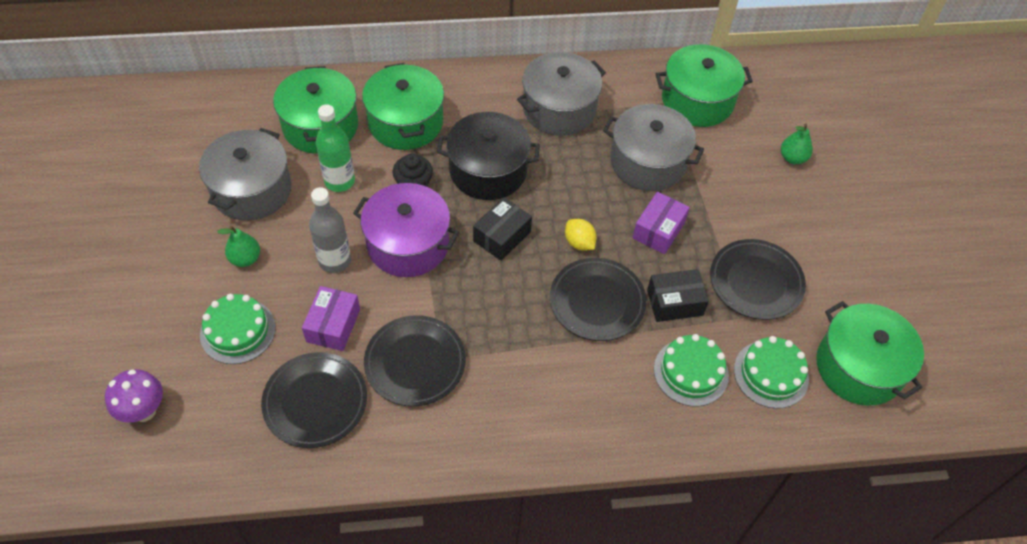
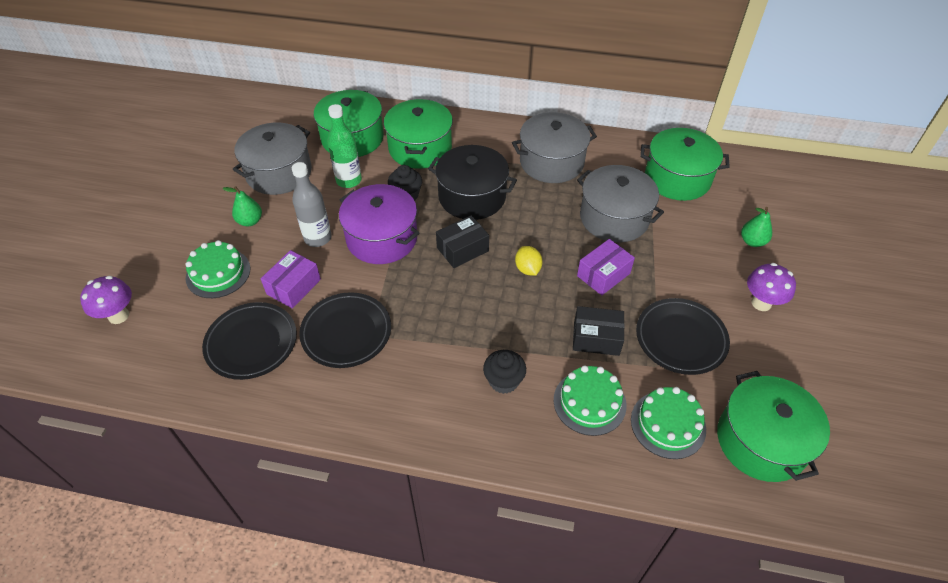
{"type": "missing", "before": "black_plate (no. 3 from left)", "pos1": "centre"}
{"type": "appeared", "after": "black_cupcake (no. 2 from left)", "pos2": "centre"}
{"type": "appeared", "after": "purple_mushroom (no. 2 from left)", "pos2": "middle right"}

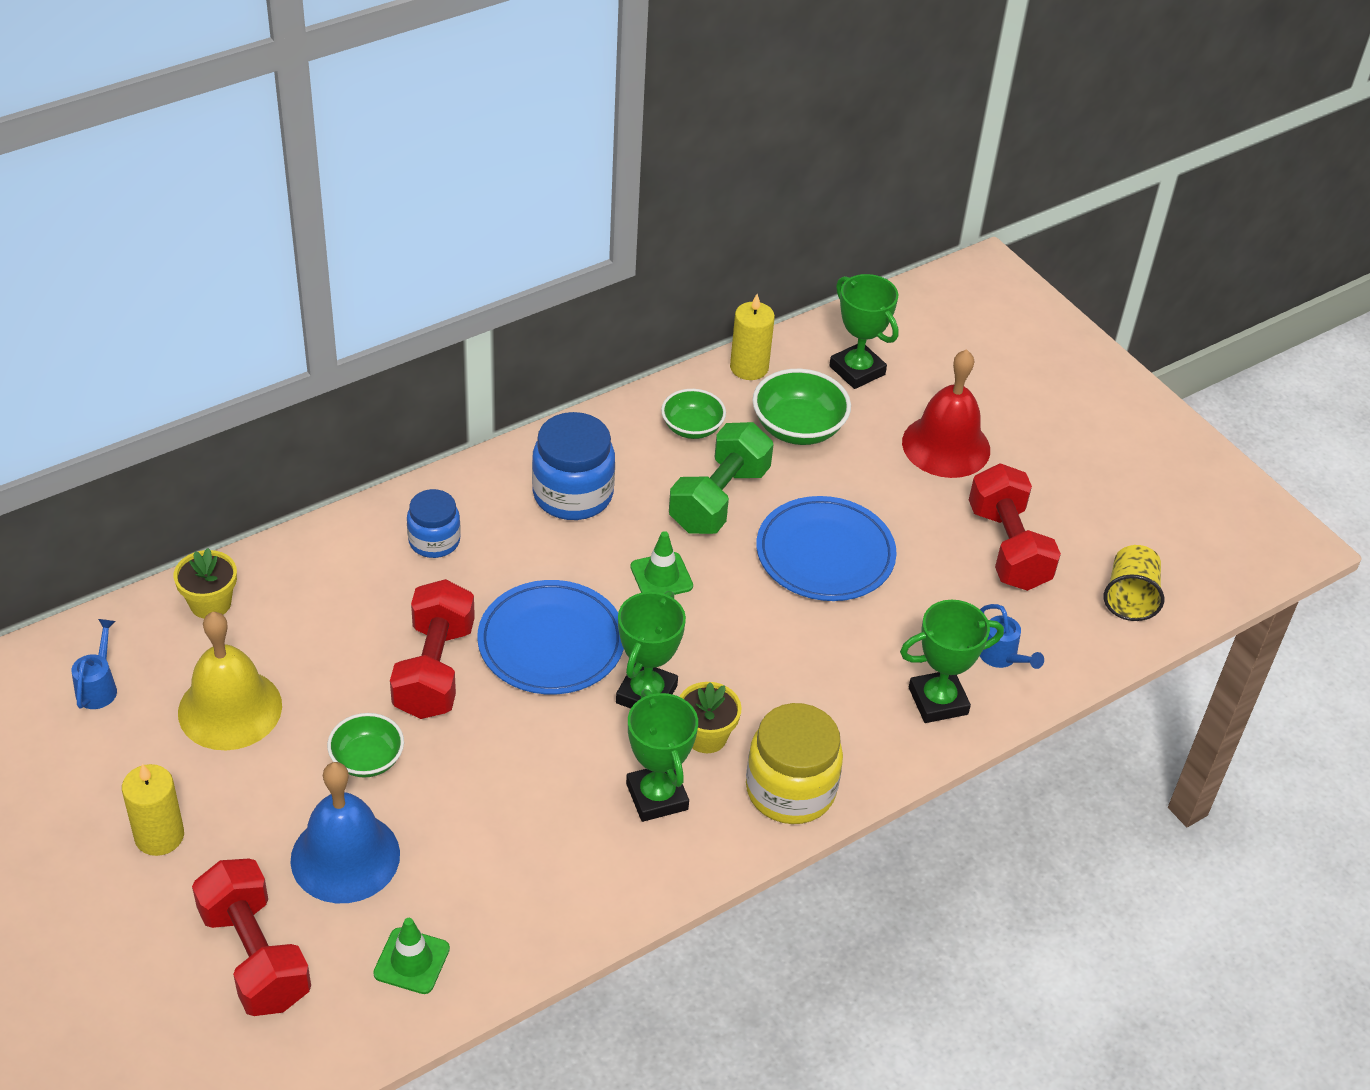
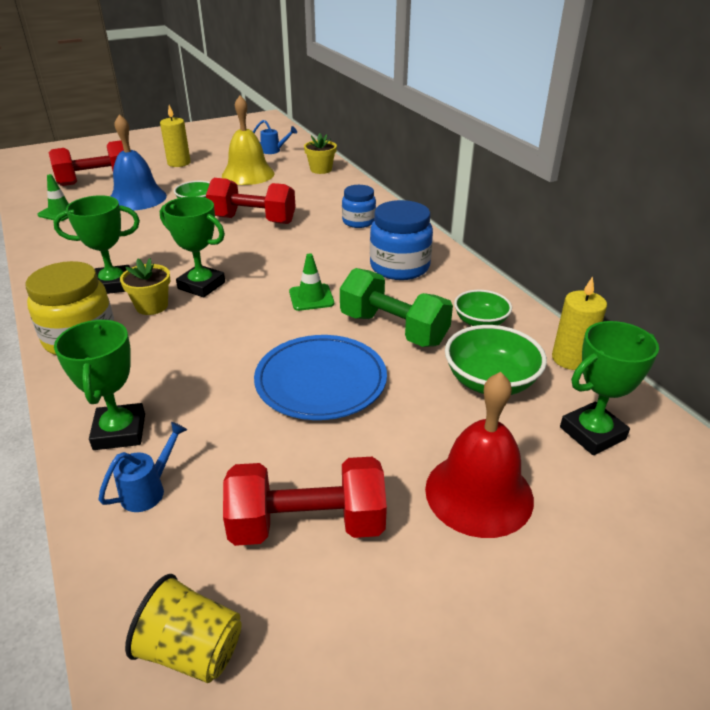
{"type": "missing", "before": "blue_plate (no. 1 from left)", "pos1": "centre"}
{"type": "spun", "before": "blue_watering_can (no. 2 from left in the first image)", "pos1": "middle right", "pos2": "middle left", "turn": 150}

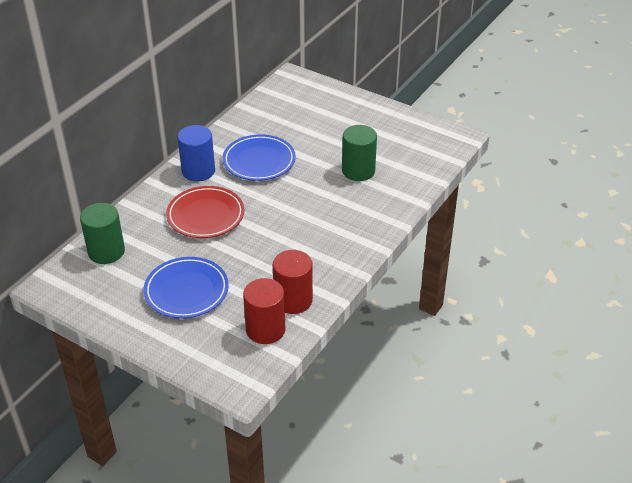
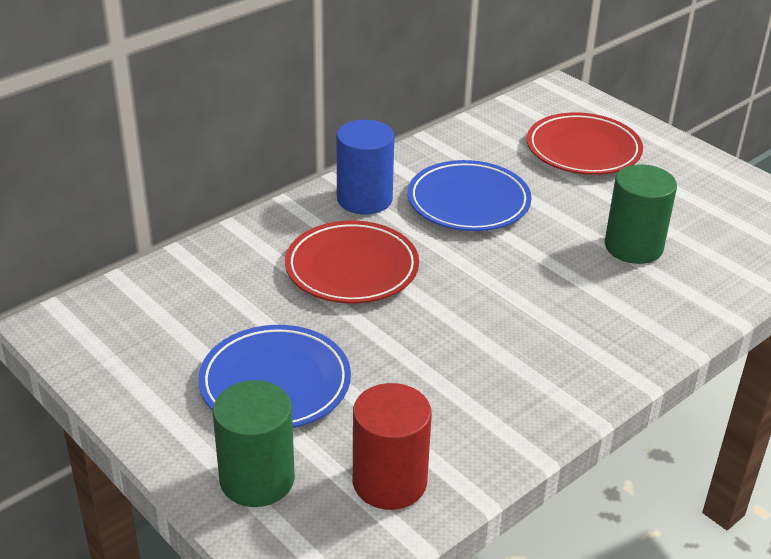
{"type": "missing", "before": "red_cylinder (no. 2 from left)", "pos1": "centre"}
{"type": "appeared", "after": "red_plate (no. 2 from left)", "pos2": "top right"}
{"type": "relocated", "before": "green_cylinder (no. 1 from left)", "pos1": "middle left", "pos2": "bottom left"}

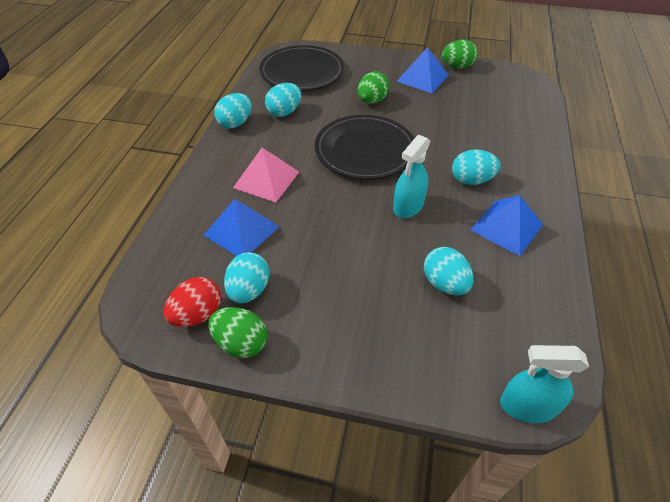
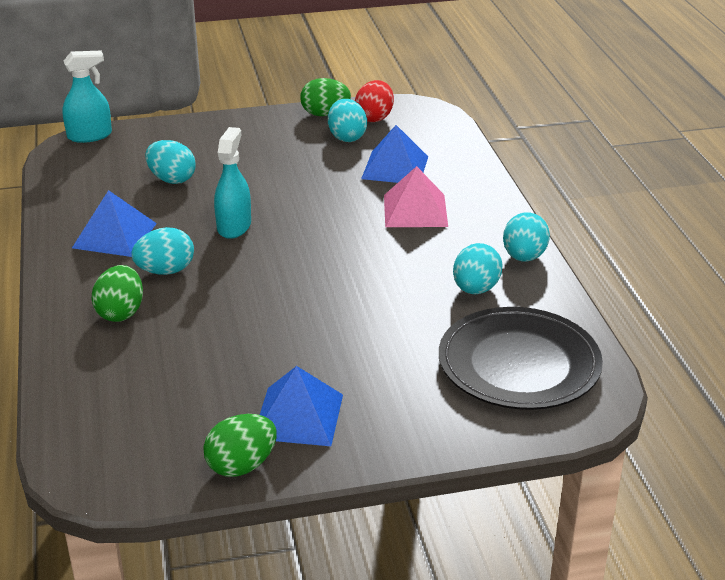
{"type": "missing", "before": "black_plate (no. 2 from left)", "pos1": "top centre"}
{"type": "relocated", "before": "green_egg (no. 2 from left in the first image)", "after": "green_egg (no. 1 from left)", "pos1": "top centre", "pos2": "middle left"}

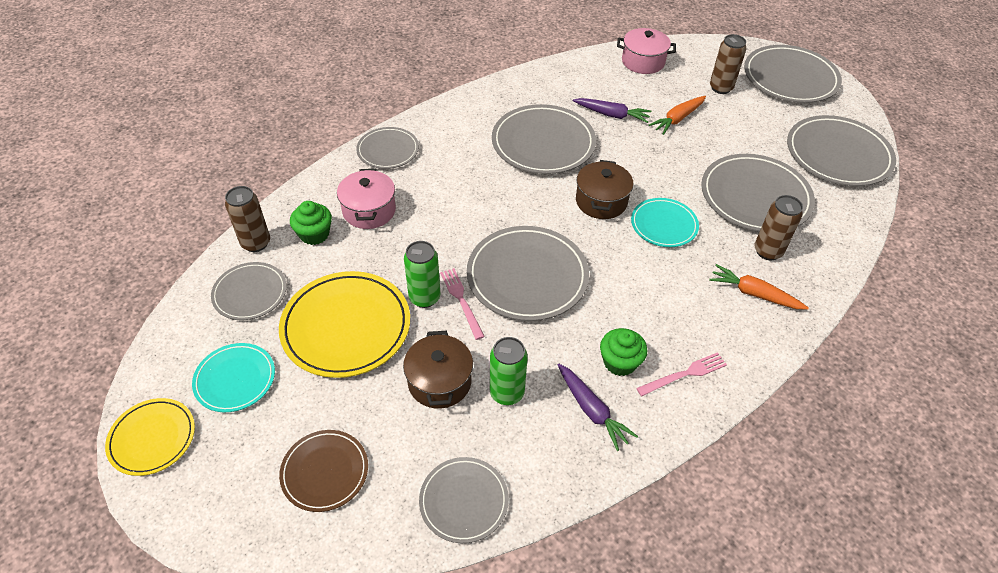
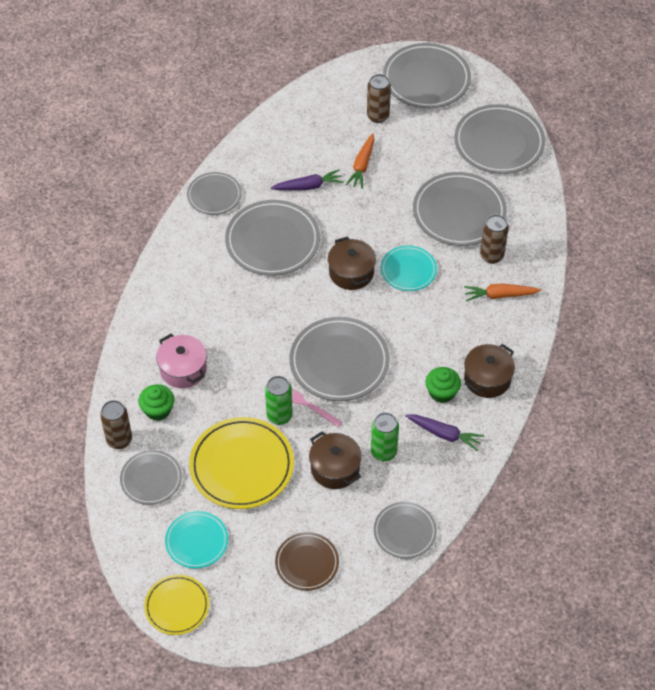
{"type": "missing", "before": "pink_pot (no. 2 from left)", "pos1": "top centre"}
{"type": "relocated", "before": "grey_plate (no. 2 from left)", "pos1": "top centre", "pos2": "top left"}
{"type": "exchanged", "before": "pink_fork (no. 2 from left)", "after": "brown_pot (no. 3 from left)", "pos1": "middle right", "pos2": "middle right"}

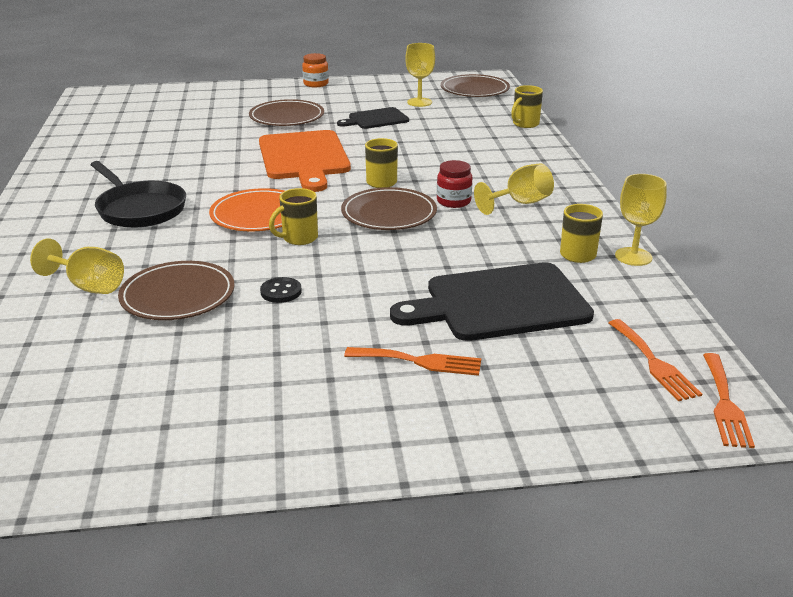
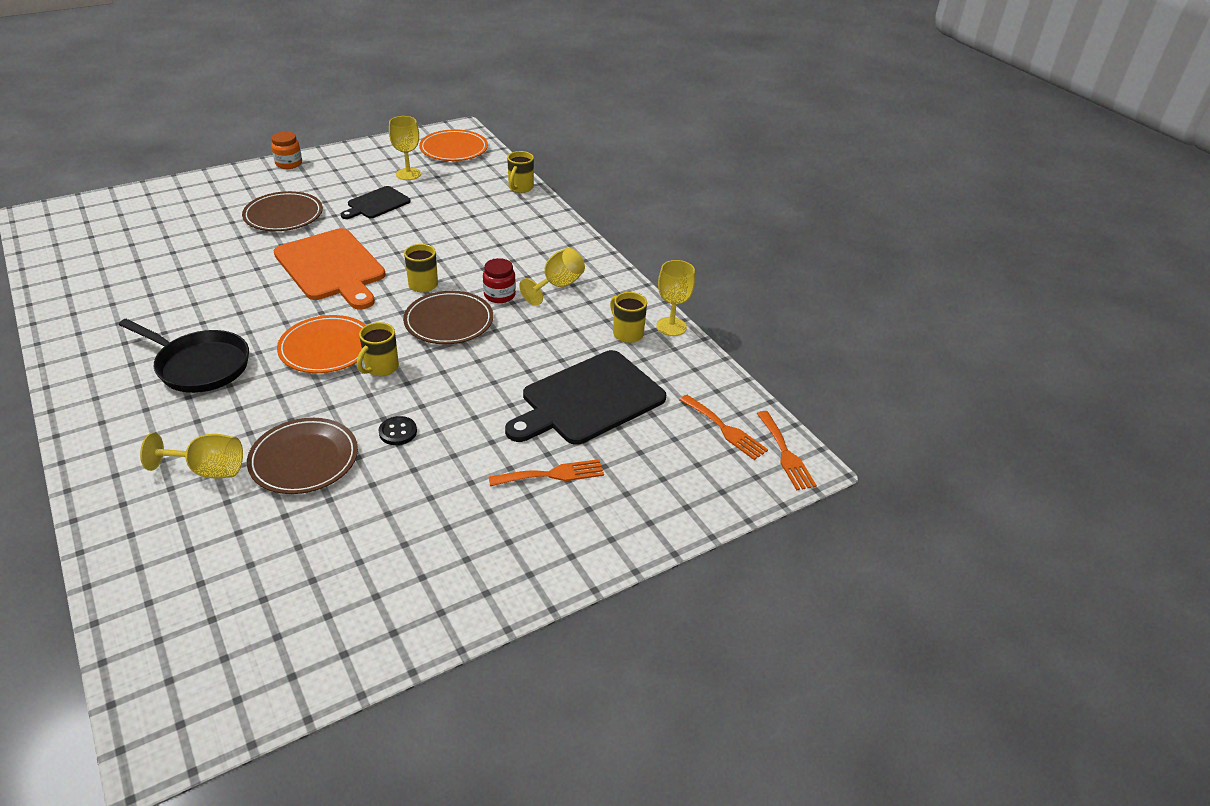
{"type": "colour", "before": "brown_plate (no. 4 from left)", "after": "orange_plate (no. 2 from left)", "pos1": "top centre", "pos2": "top centre"}

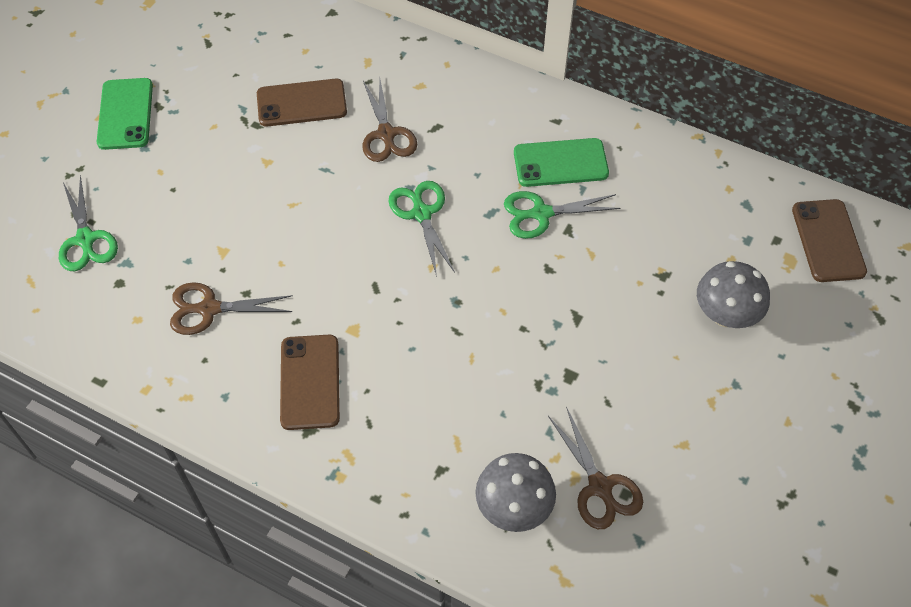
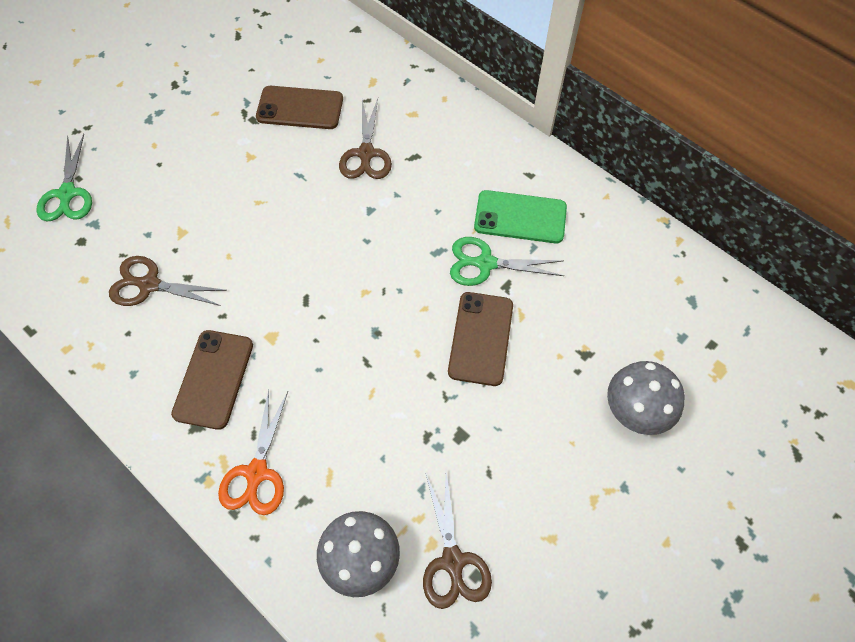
{"type": "missing", "before": "green_phone (no. 1 from left)", "pos1": "top left"}
{"type": "missing", "before": "green_scissors (no. 2 from left)", "pos1": "centre"}
{"type": "appeared", "after": "orange_scissors", "pos2": "bottom left"}
{"type": "relocated", "before": "brown_phone (no. 3 from left)", "pos1": "middle right", "pos2": "centre"}

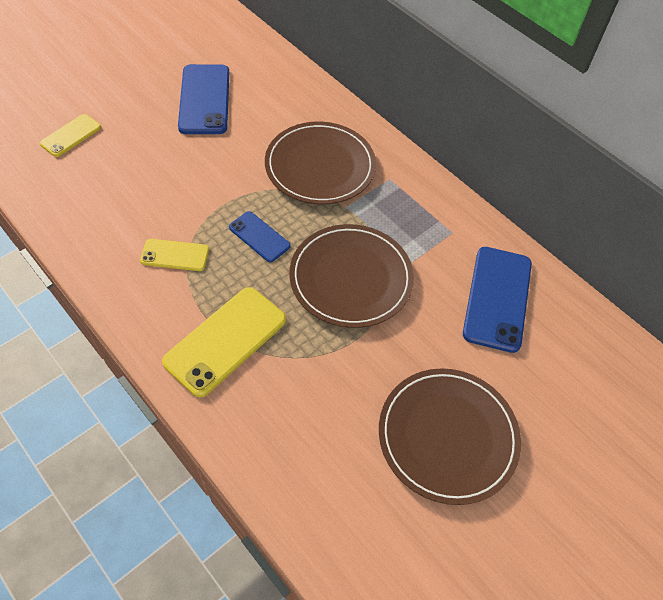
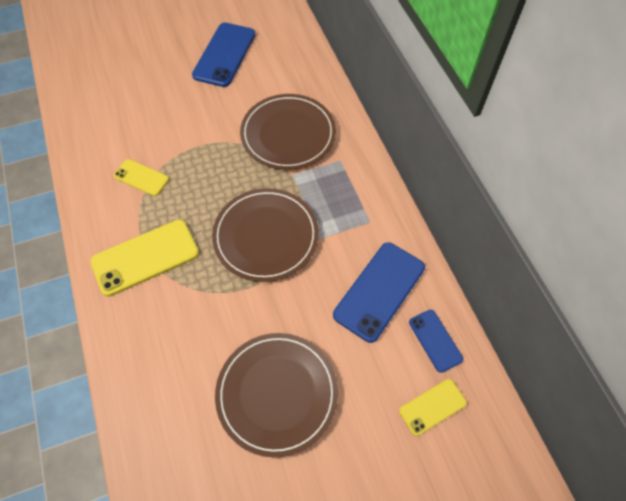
{"type": "relocated", "before": "yellow_phone (no. 1 from left in the first image)", "after": "yellow_phone (no. 3 from left)", "pos1": "top left", "pos2": "bottom right"}
{"type": "relocated", "before": "blue_phone (no. 2 from left in the first image)", "after": "blue_phone (no. 3 from left)", "pos1": "centre", "pos2": "bottom right"}

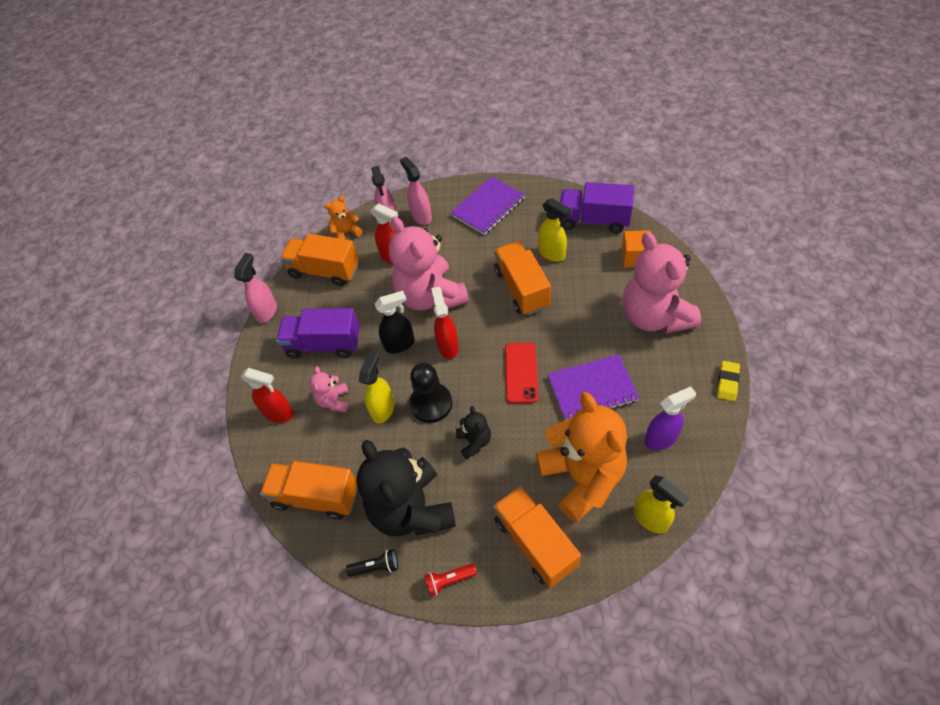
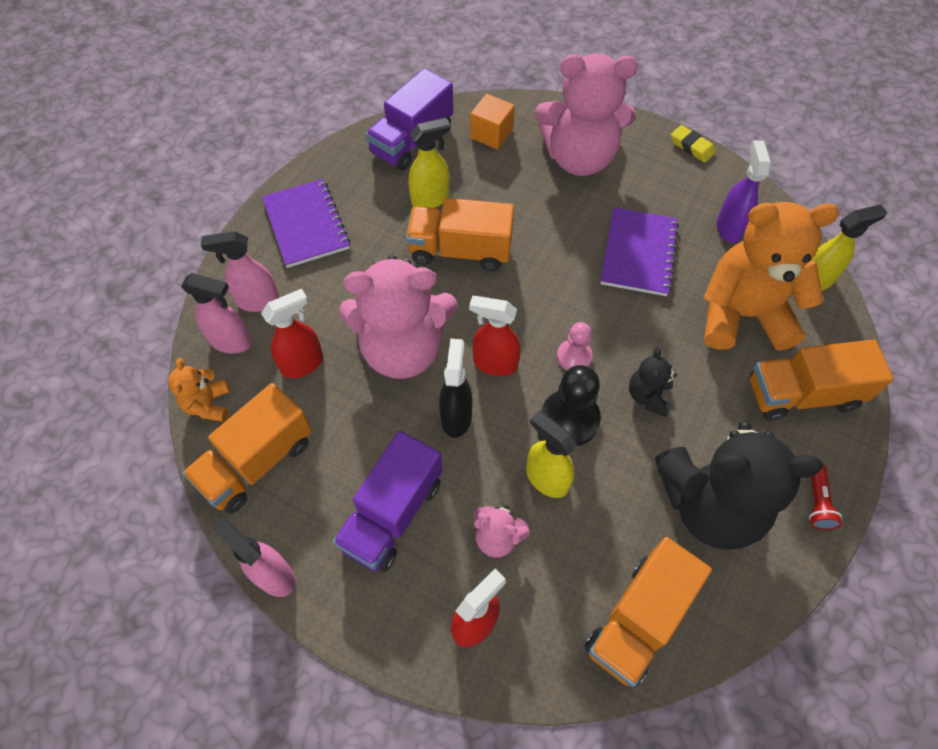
{"type": "missing", "before": "black_flashlight", "pos1": "bottom centre"}
{"type": "missing", "before": "red_phone", "pos1": "centre"}
{"type": "appeared", "after": "pink_pawn", "pos2": "centre"}
{"type": "spun", "before": "black_teddy_bear (no. 2 from left in the first image)", "pos1": "centre", "pos2": "middle right", "turn": -90}

